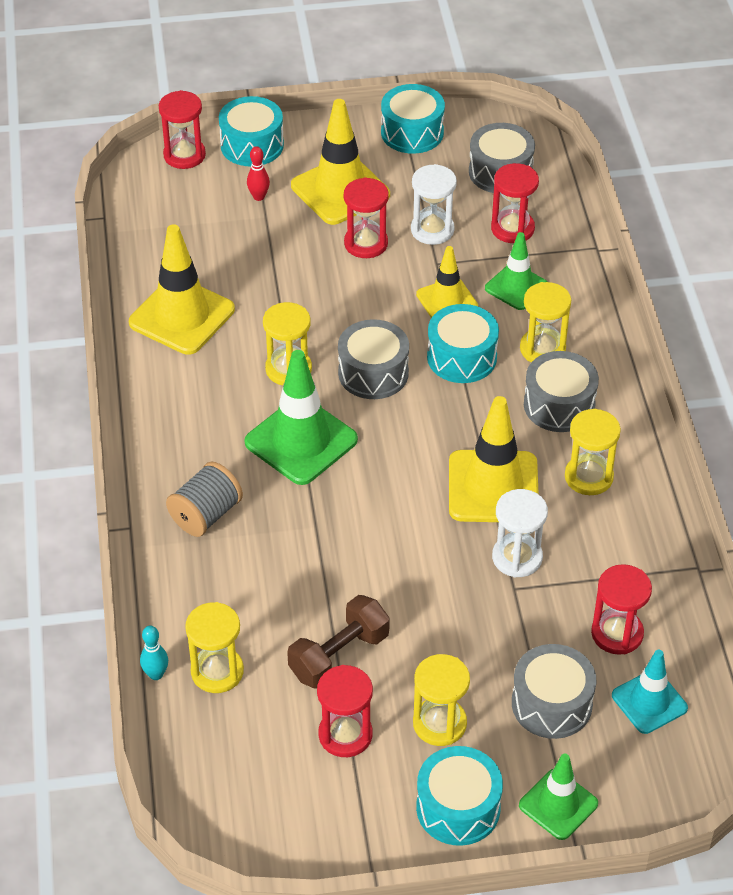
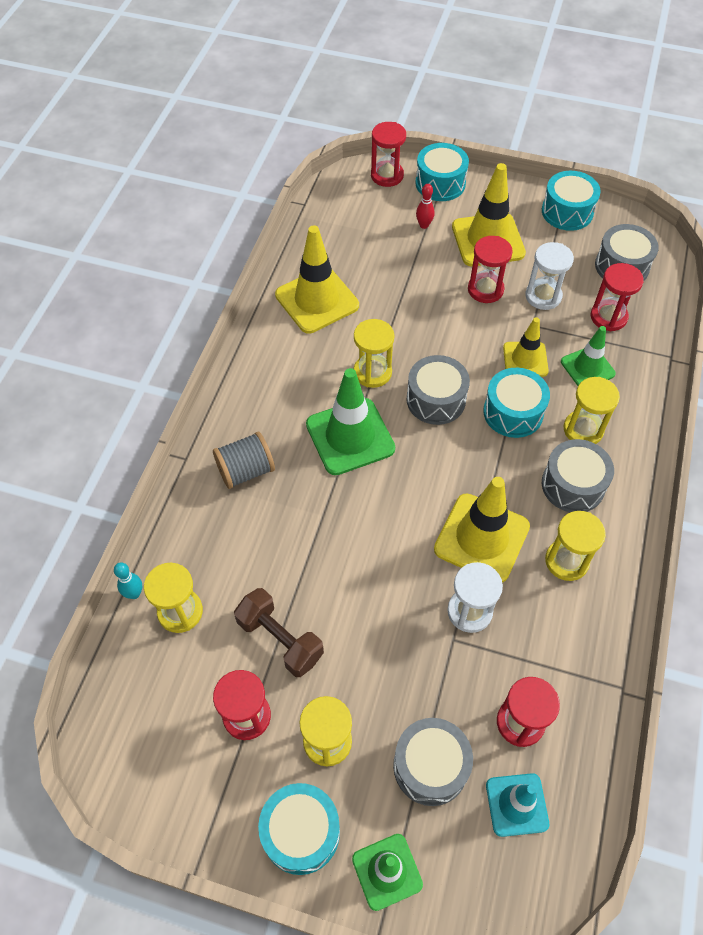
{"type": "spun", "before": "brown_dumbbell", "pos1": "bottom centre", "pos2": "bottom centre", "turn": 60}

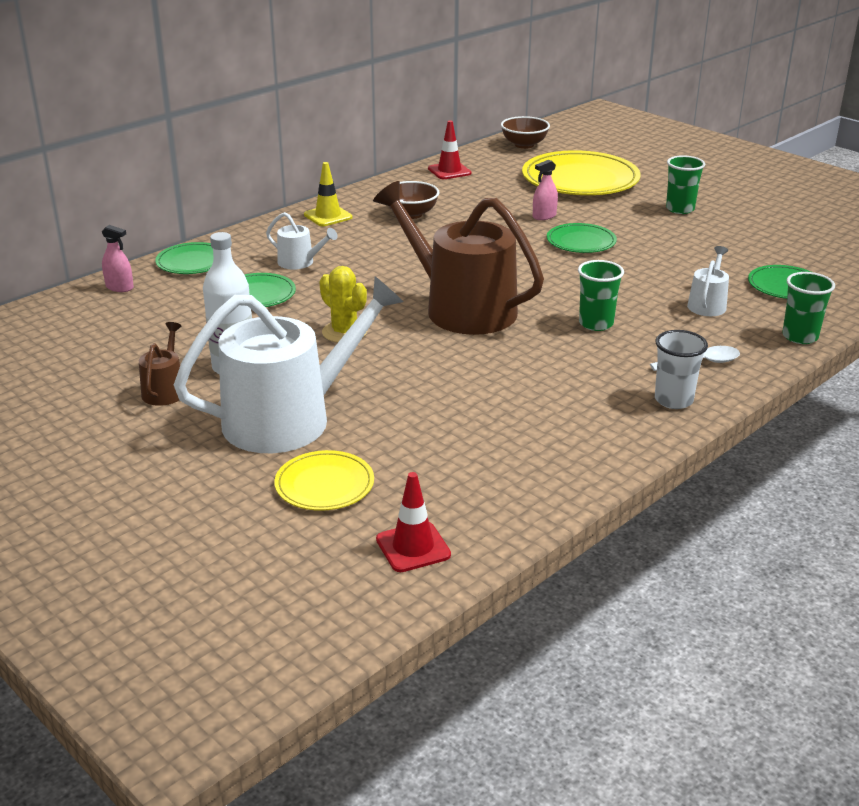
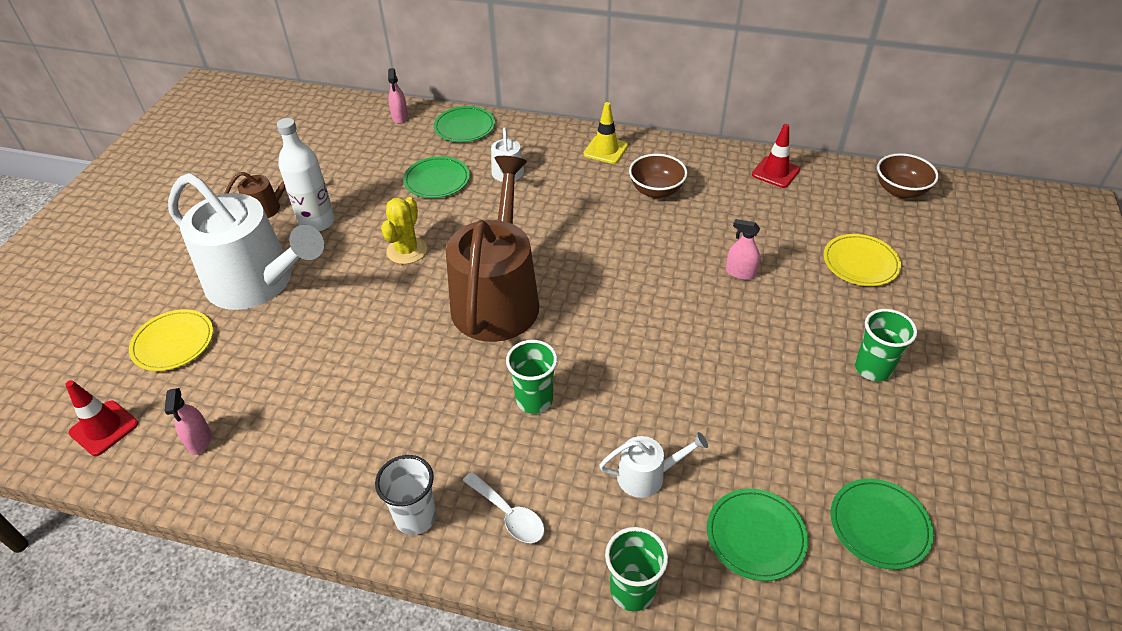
{"type": "appeared", "after": "pink_spray_bottle (no. 1 from left)", "pos2": "bottom left"}
{"type": "relocated", "before": "green_plate (no. 3 from left in the first image)", "after": "green_plate (no. 4 from left)", "pos1": "top right", "pos2": "bottom right"}
{"type": "size", "before": "yellow_plate (no. 2 from left)", "pos1": "top right", "pos2": "middle right", "scale": 0.53}

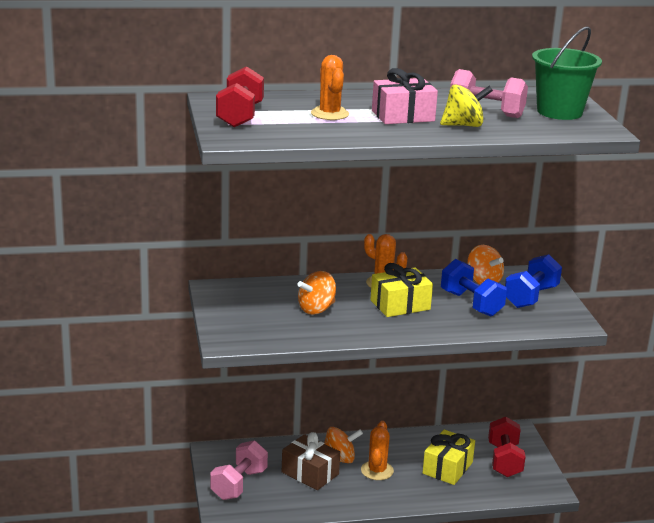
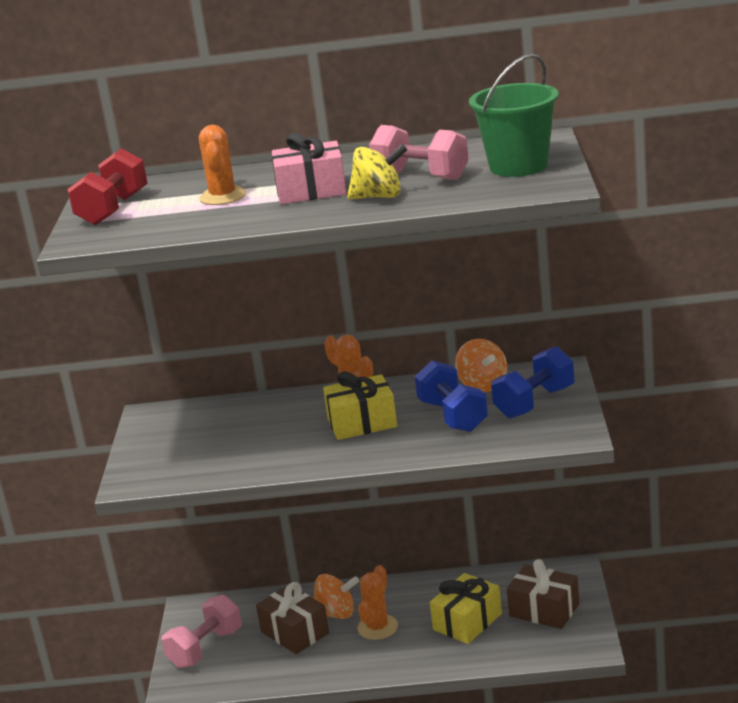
{"type": "missing", "before": "orange_spinning_top (no. 1 from left)", "pos1": "centre"}
{"type": "exchanged", "before": "red_dumbbell (no. 2 from left)", "after": "brown_gift (no. 2 from left)", "pos1": "bottom right", "pos2": "bottom right"}

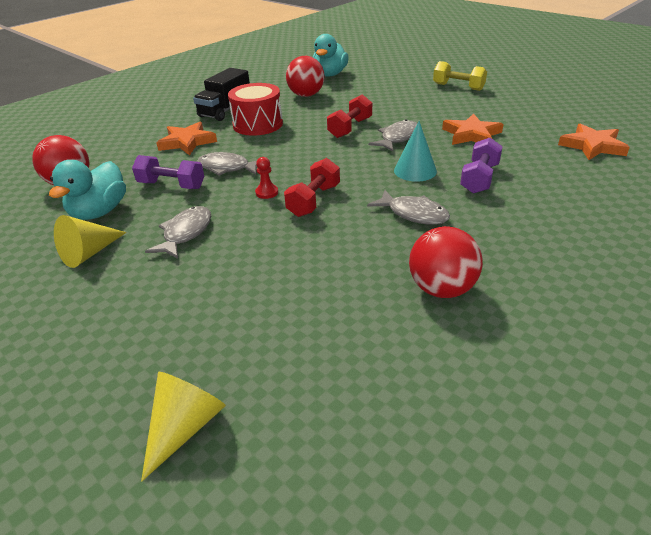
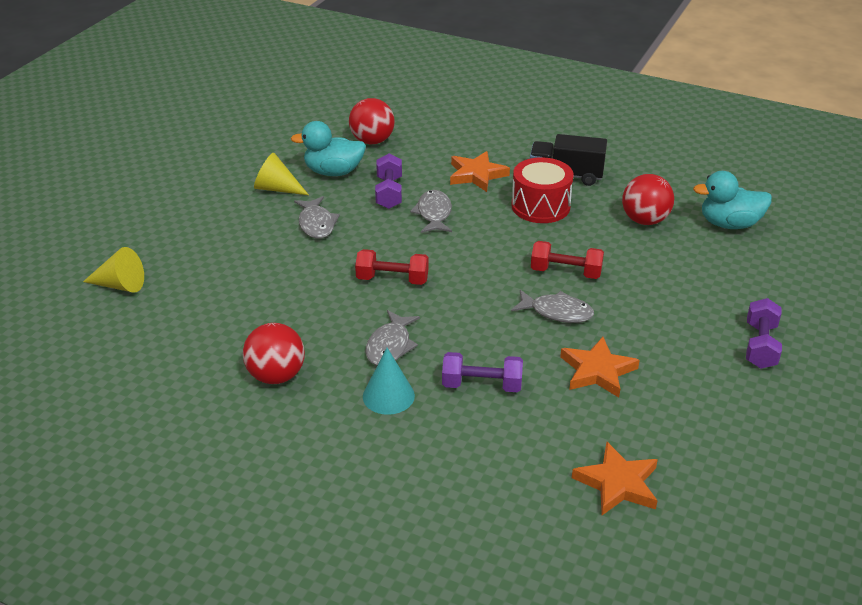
{"type": "missing", "before": "red_pawn", "pos1": "top centre"}
{"type": "relocated", "before": "turquoise_cone", "pos1": "top centre", "pos2": "centre"}
{"type": "colour", "before": "yellow_dumbbell", "after": "purple_dumbbell (no. 3 from left)", "pos1": "top right", "pos2": "middle right"}
{"type": "spun", "before": "grey_fish (no. 1 from left)", "pos1": "middle left", "pos2": "centre", "turn": 75}

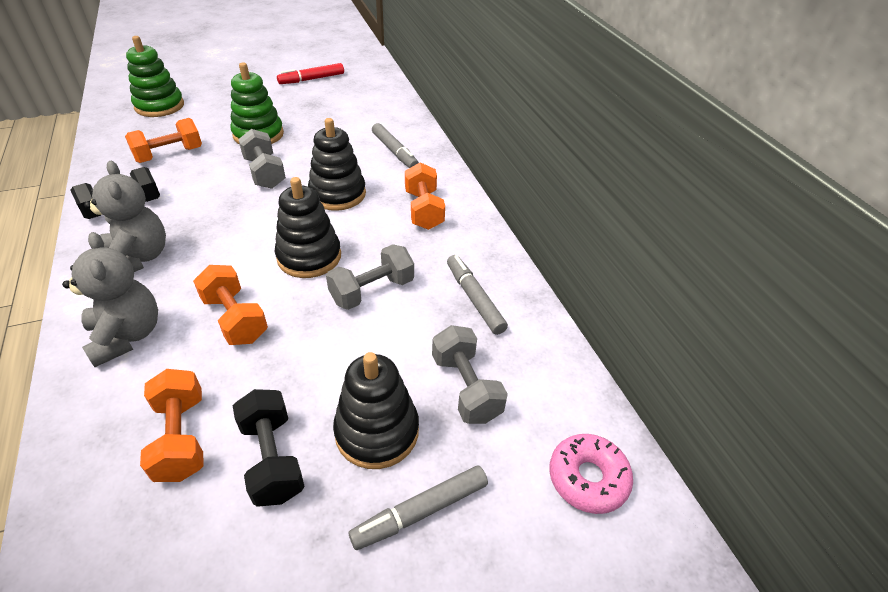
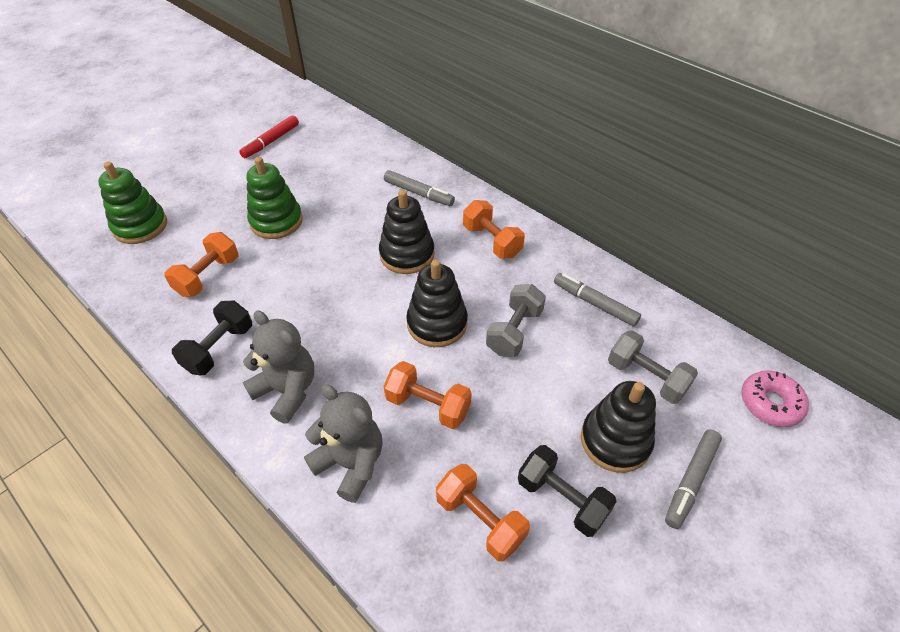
{"type": "missing", "before": "grey_dumbbell (no. 1 from left)", "pos1": "top left"}

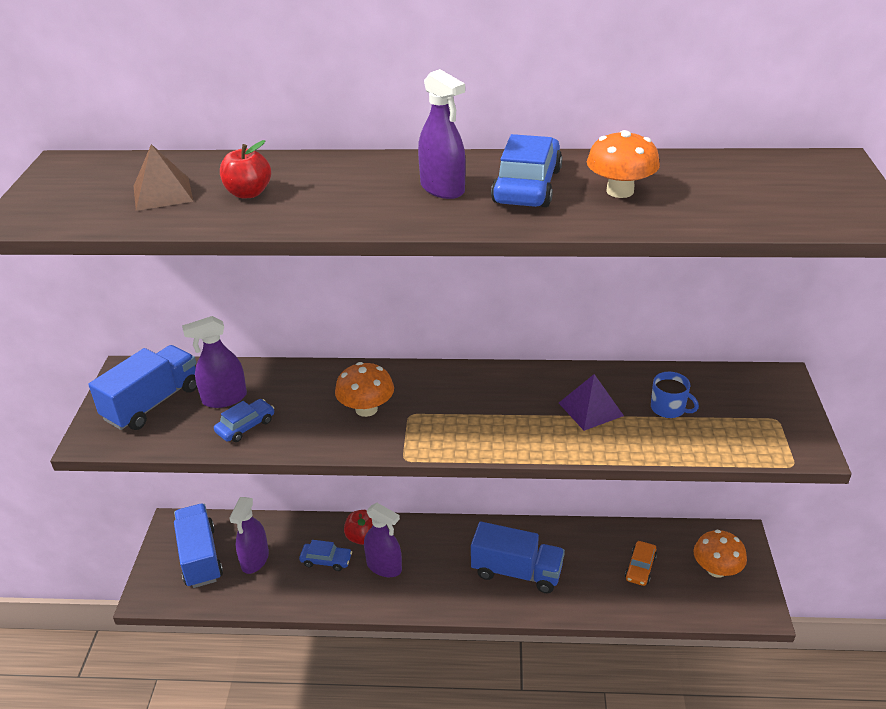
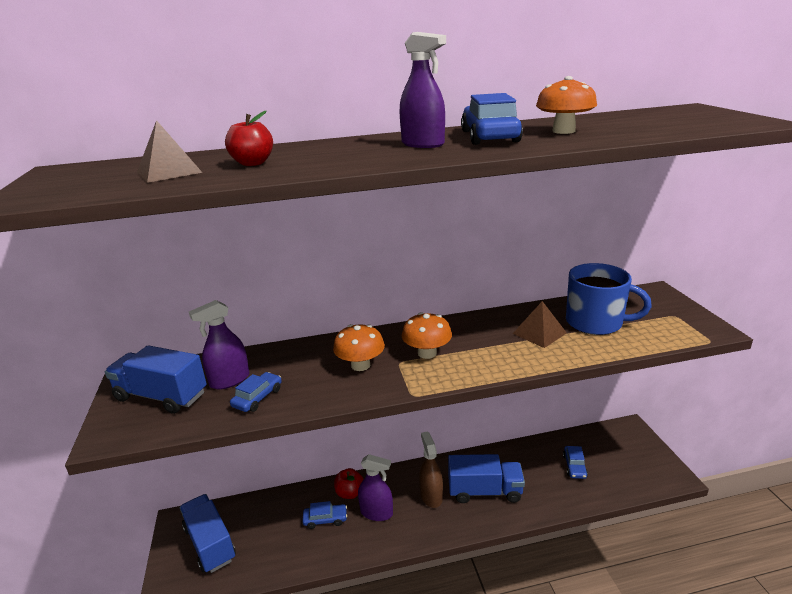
{"type": "missing", "before": "purple_spray_bottle (no. 2 from left)", "pos1": "bottom left"}
{"type": "appeared", "after": "brown_spray_bottle", "pos2": "bottom centre"}
{"type": "relocated", "before": "orange_mushroom (no. 3 from left in the first image)", "after": "orange_mushroom (no. 2 from left)", "pos1": "bottom right", "pos2": "centre"}
{"type": "colour", "before": "purple_pyramid", "after": "brown_pyramid (no. 2 from left)", "pos1": "middle right", "pos2": "middle right"}
{"type": "colour", "before": "orange_car", "after": "blue_car (no. 4 from left)", "pos1": "bottom right", "pos2": "bottom right"}
{"type": "spun", "before": "blue_truck (no. 1 from left)", "pos1": "middle left", "pos2": "middle left", "turn": -90}
{"type": "size", "before": "blue_mug", "pos1": "middle right", "pos2": "middle right", "scale": 2.02}

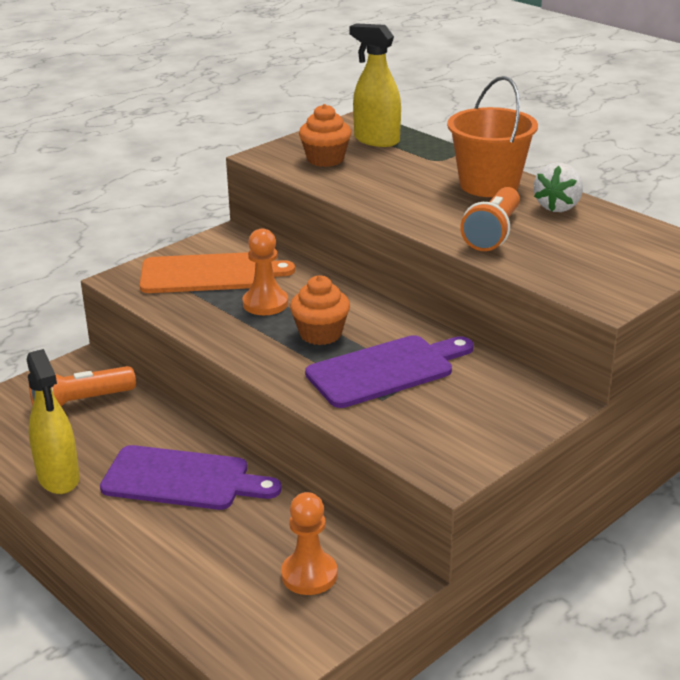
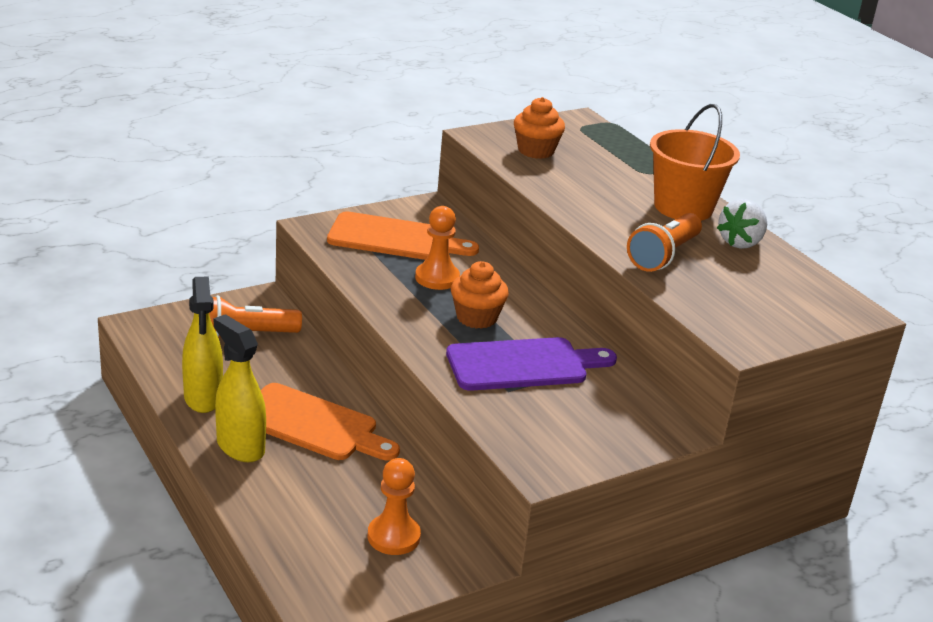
{"type": "relocated", "before": "yellow_spray_bottle (no. 2 from left)", "pos1": "top centre", "pos2": "middle left"}
{"type": "colour", "before": "purple_cutting_board (no. 1 from left)", "after": "orange_cutting_board (no. 1 from left)", "pos1": "bottom left", "pos2": "bottom centre"}

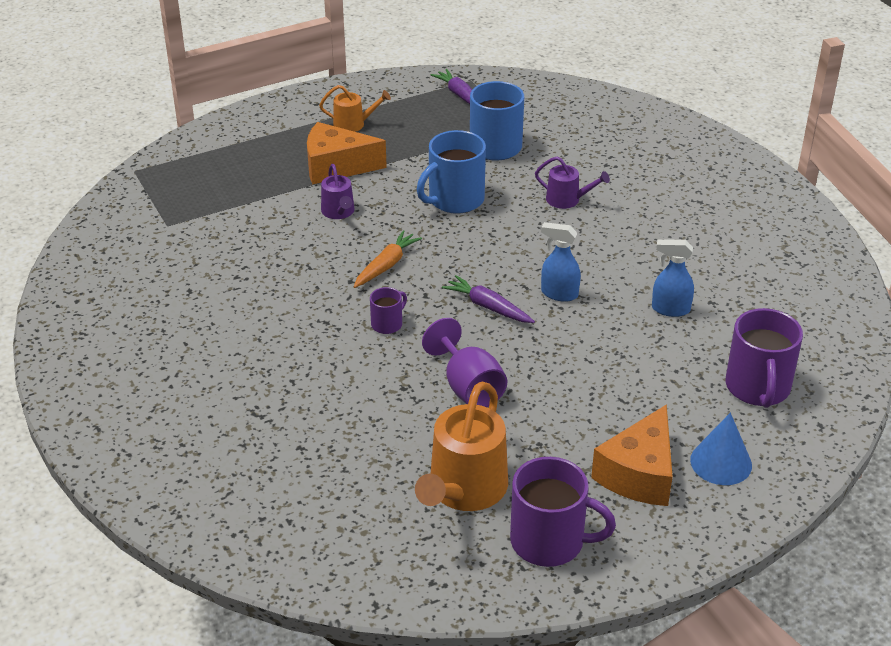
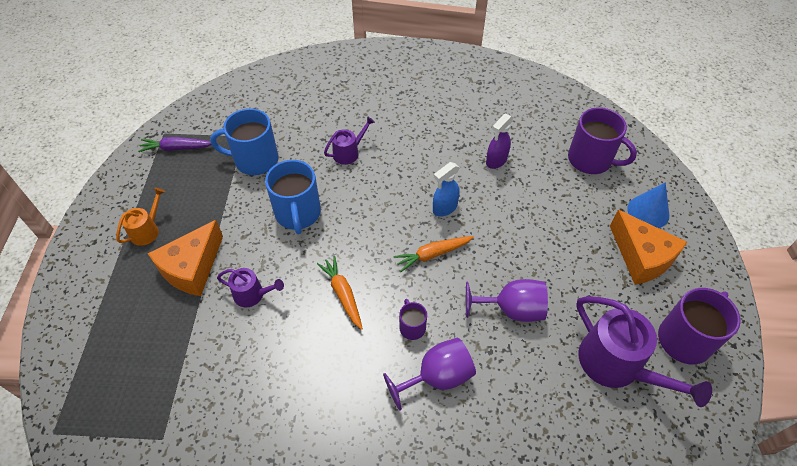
{"type": "appeared", "after": "purple_goblet (no. 1 from left)", "pos2": "bottom centre"}
{"type": "colour", "before": "orange_watering_can (no. 2 from left)", "after": "purple_watering_can (no. 3 from left)", "pos1": "bottom centre", "pos2": "bottom right"}
{"type": "colour", "before": "purple_carrot (no. 2 from left)", "after": "orange_carrot (no. 2 from left)", "pos1": "centre", "pos2": "centre"}
{"type": "colour", "before": "blue_spray_bottle (no. 2 from left)", "after": "purple_spray_bottle", "pos1": "middle right", "pos2": "top centre"}

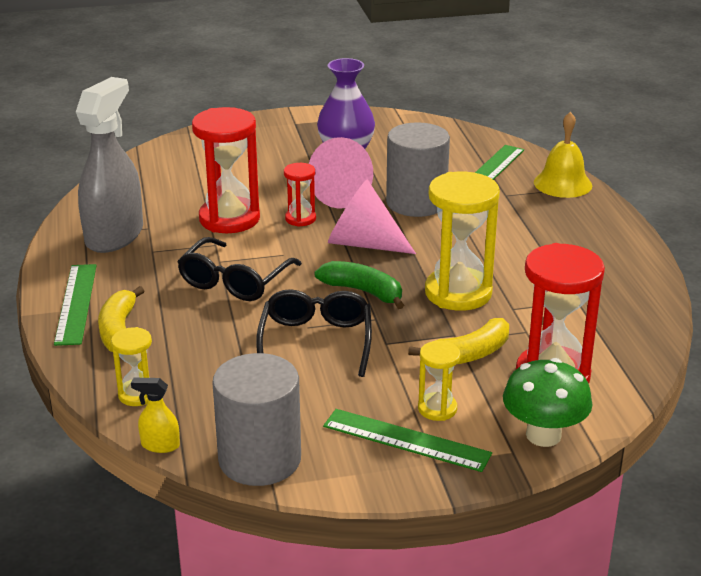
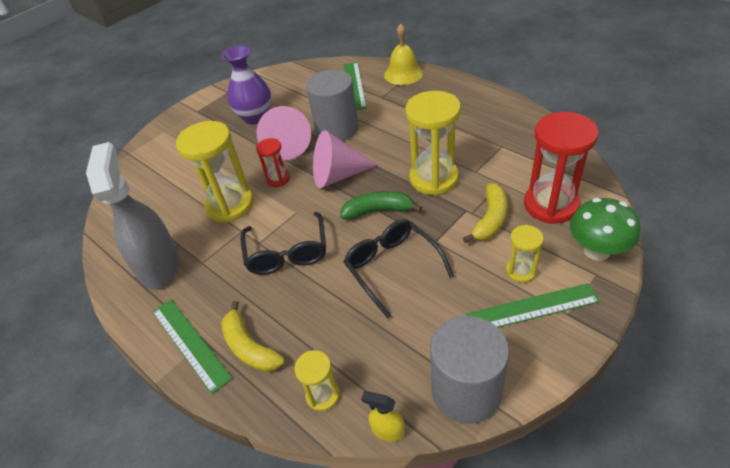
{"type": "colour", "before": "red_hourglass (no. 1 from left)", "after": "yellow_hourglass (no. 1 from left)", "pos1": "top left", "pos2": "middle left"}
{"type": "spun", "before": "yellow_spray_bottle", "pos1": "bottom left", "pos2": "bottom centre", "turn": 45}

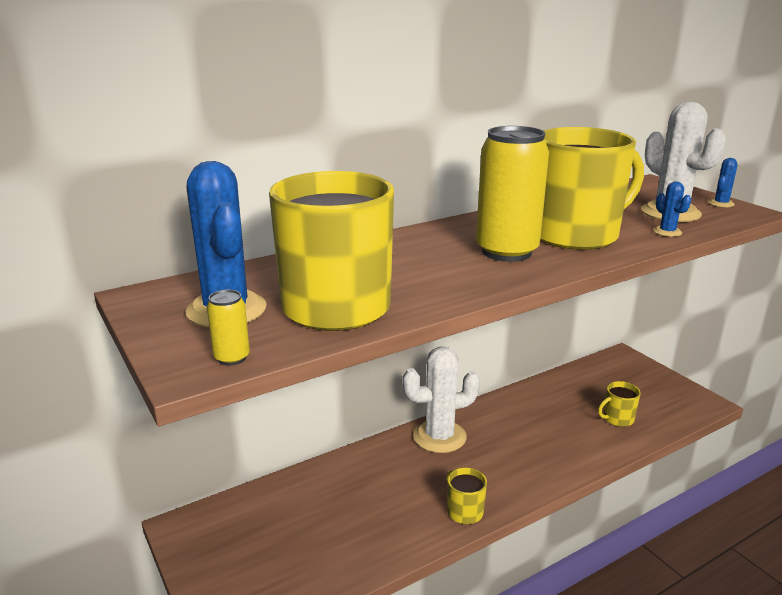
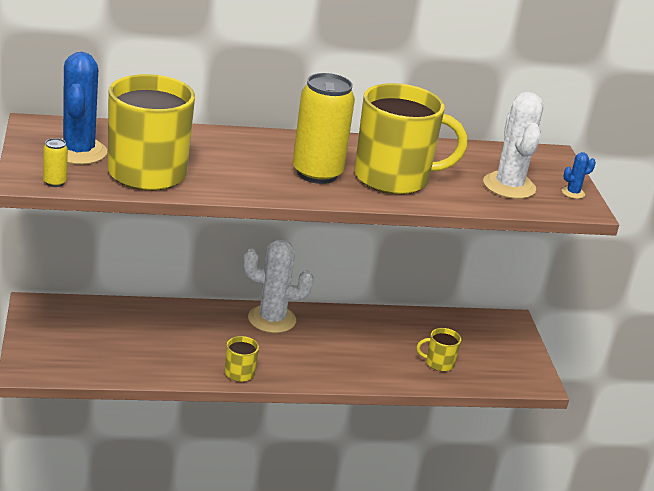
{"type": "missing", "before": "blue_cactus (no. 2 from left)", "pos1": "middle right"}

